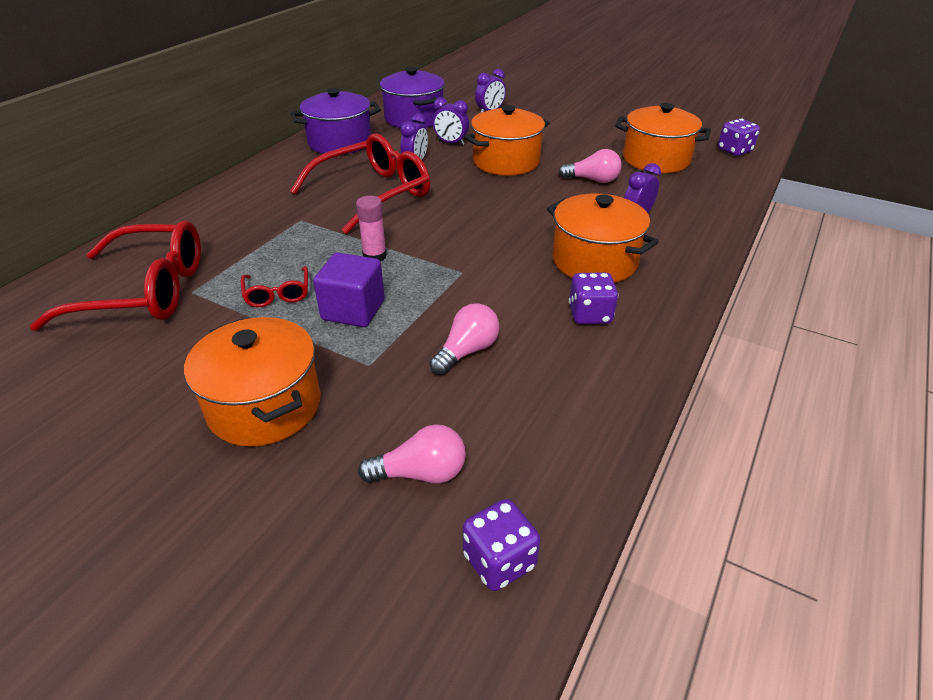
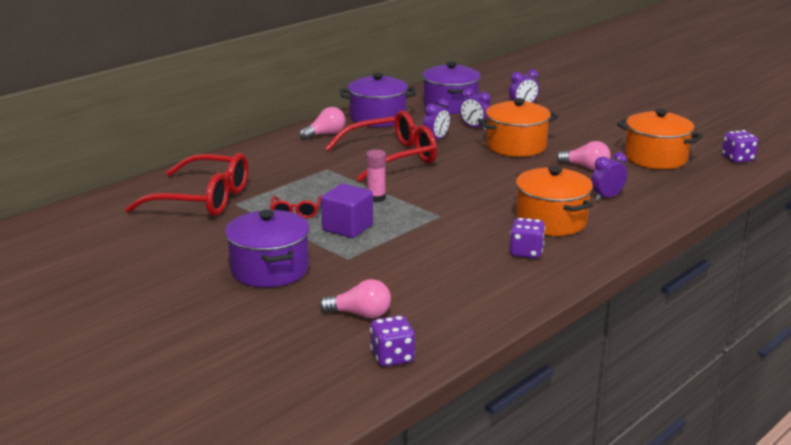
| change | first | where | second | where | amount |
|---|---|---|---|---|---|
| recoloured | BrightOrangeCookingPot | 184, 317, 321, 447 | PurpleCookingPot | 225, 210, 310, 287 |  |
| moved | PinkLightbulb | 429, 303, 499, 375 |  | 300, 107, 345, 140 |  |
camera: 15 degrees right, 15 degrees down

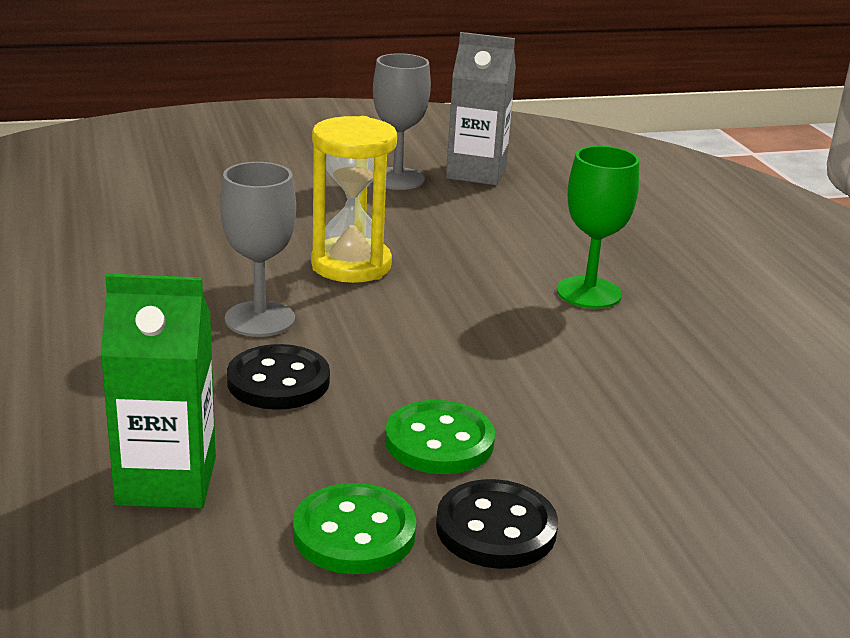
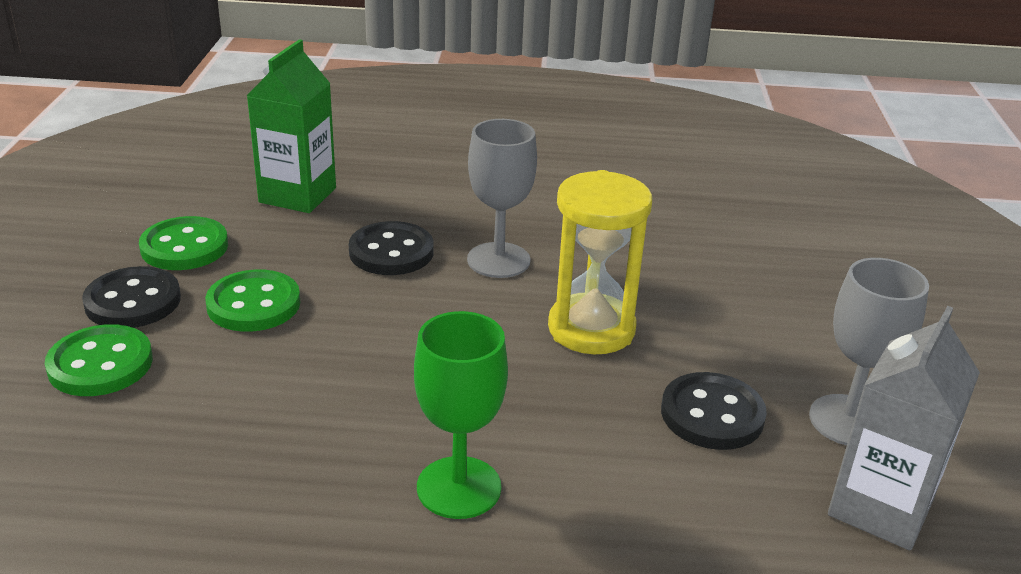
| change | first | where | second | where | amount |
|---|---|---|---|---|---|
| added |  |  | EmeraldSewingButton | 45, 324, 153, 396 |  |
| added |  |  | BlackSewingButton | 661, 372, 767, 450 |  |
camera: 110 degrees right, 5 degrees up

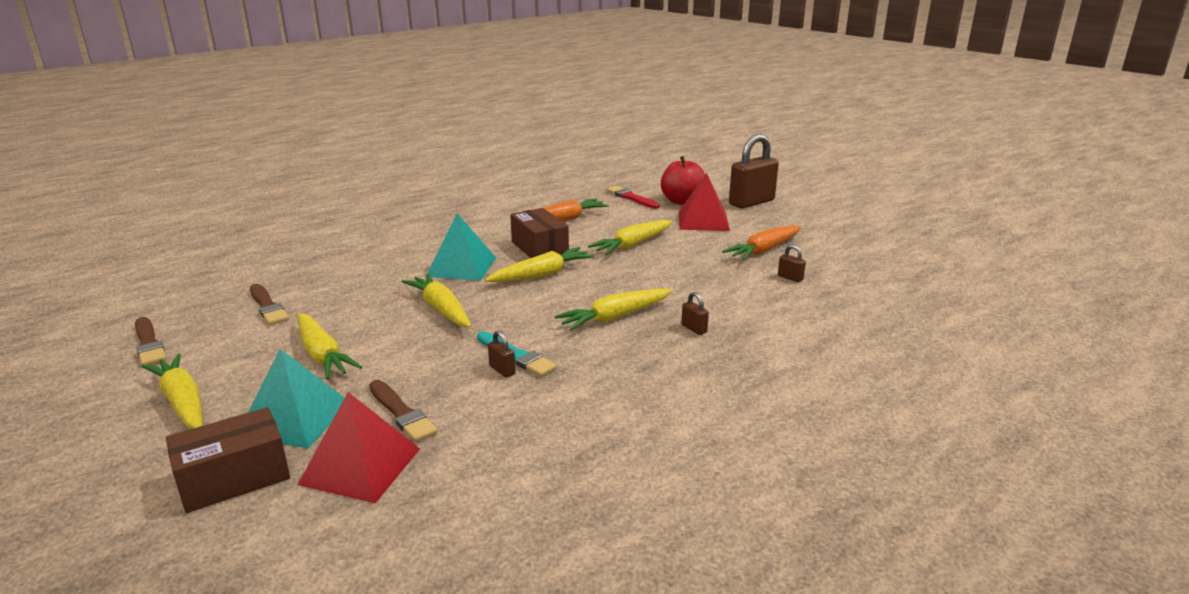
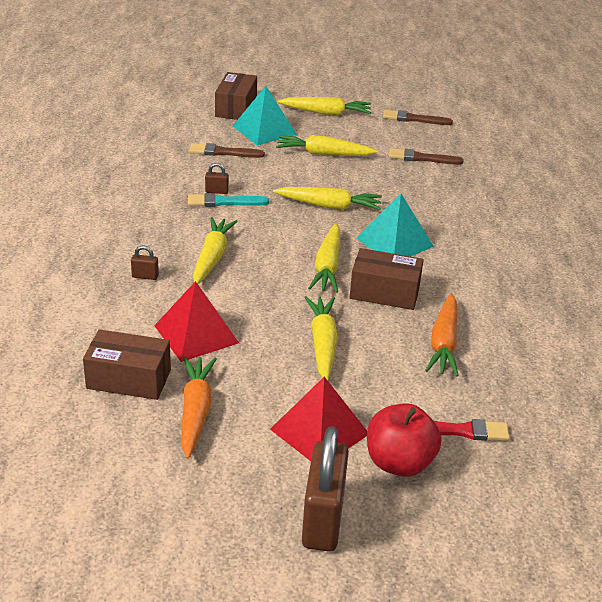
| change | first | where | second | where | amount |
|---|---|---|---|---|---|
| replaced | RussetSmallLock | 778, 245, 806, 282 | RussetPackage | 83, 329, 171, 400 |  |
| moved | ScarletPyramidShape | 298, 392, 420, 503 |  | 154, 281, 239, 362 |  |
camera: 130 degrees right, 10 degrees up

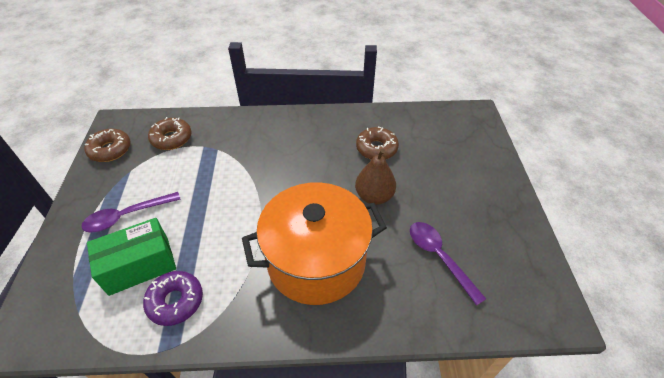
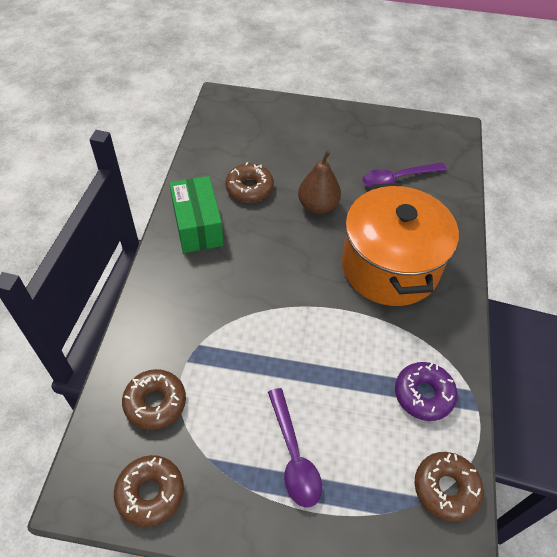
| change | first | where | second | where | amount |
|---|---|---|---|---|---|
| moved | EmeraldPackage | 87, 218, 176, 296 |  | 169, 176, 224, 253 |  |
| added |  |  | RussetDonut | 414, 452, 484, 522 |  |
camera: 80 degrees left, 5 degrees up

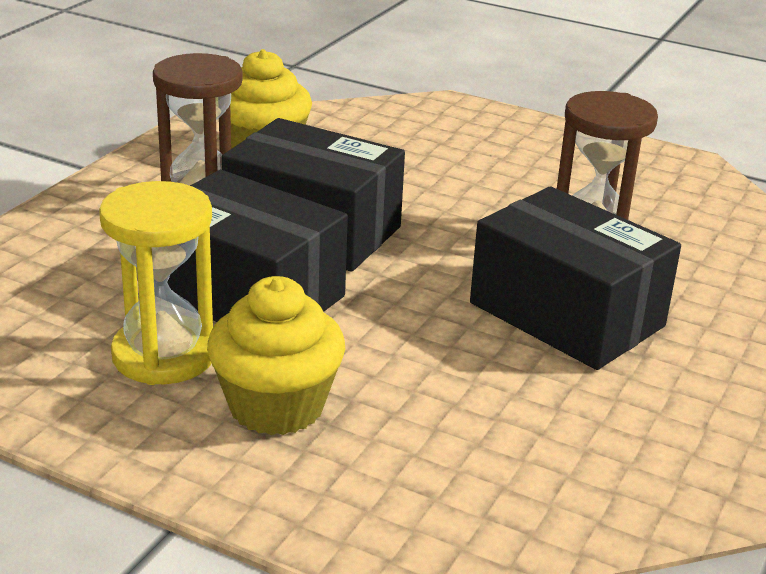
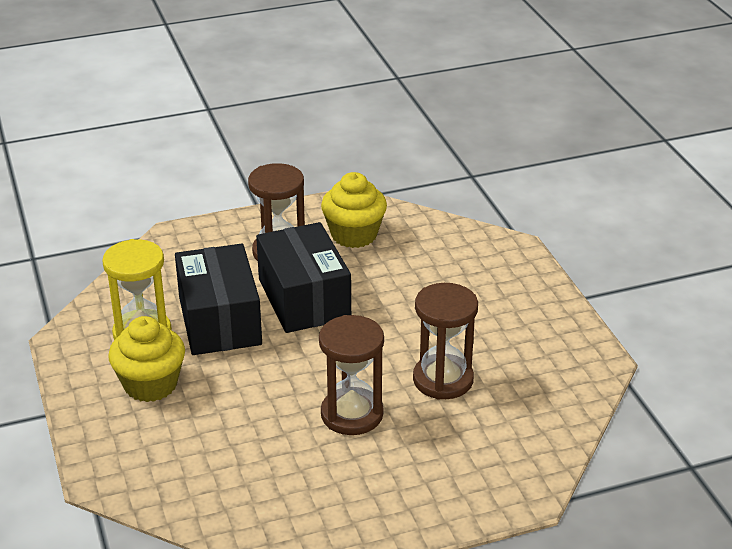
| change | first | where | second | where | amount |
|---|---|---|---|---|---|
| replaced | BlackPackage | 470, 186, 681, 370 | RussetSandglass | 319, 315, 384, 435 |  |
camera: 45 degrees right, 5 degrees up

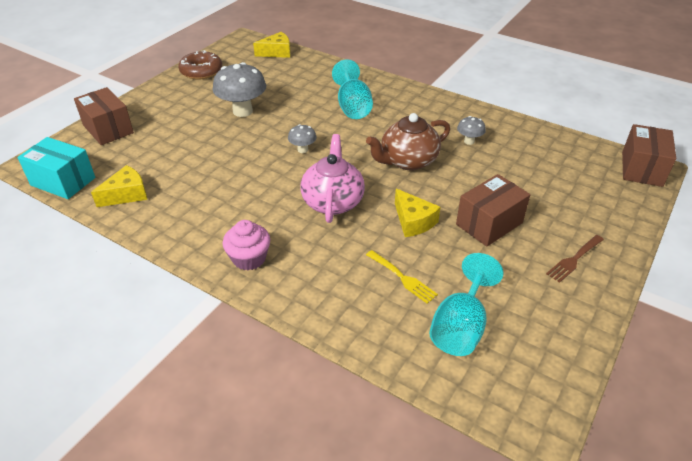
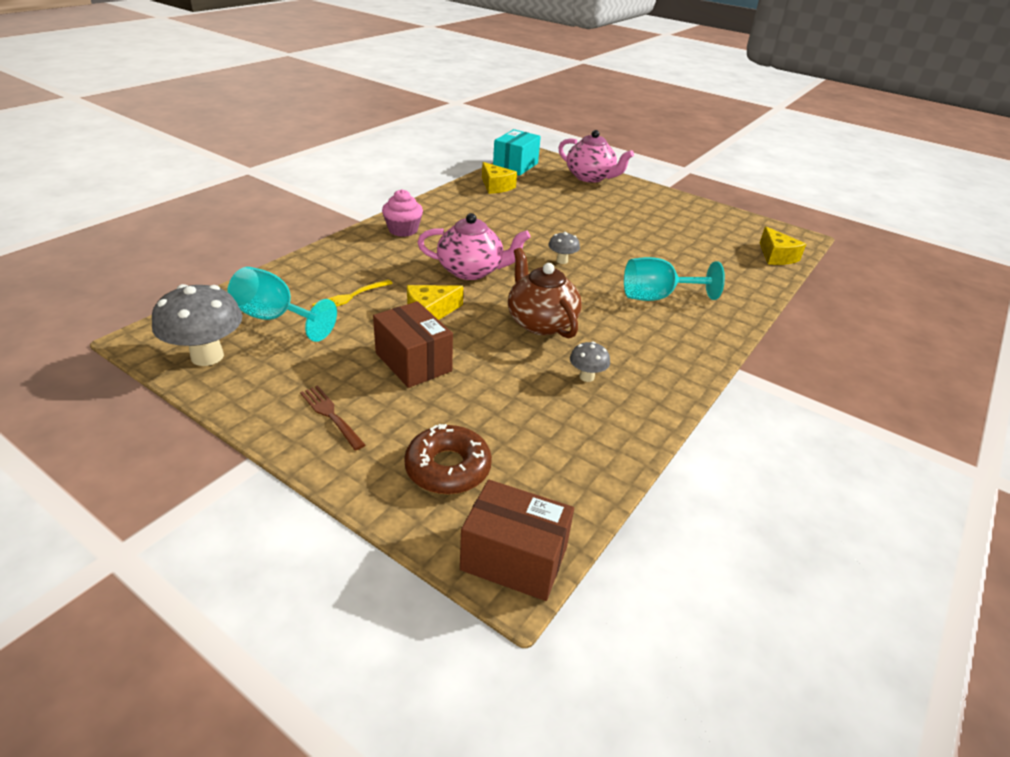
| change | first | where | second | where | amount |
|---|---|---|---|---|---|
| moved | GrayMushroom | 213, 62, 266, 117 |  | 152, 284, 243, 366 |  |
| moved | RussetDonut | 178, 50, 222, 79 |  | 404, 424, 492, 494 |  |
| replaced | RussetPackage | 74, 87, 134, 145 | PinkTeapot | 558, 130, 634, 183 |  |
camera: 90 degrees right, 5 degrees down

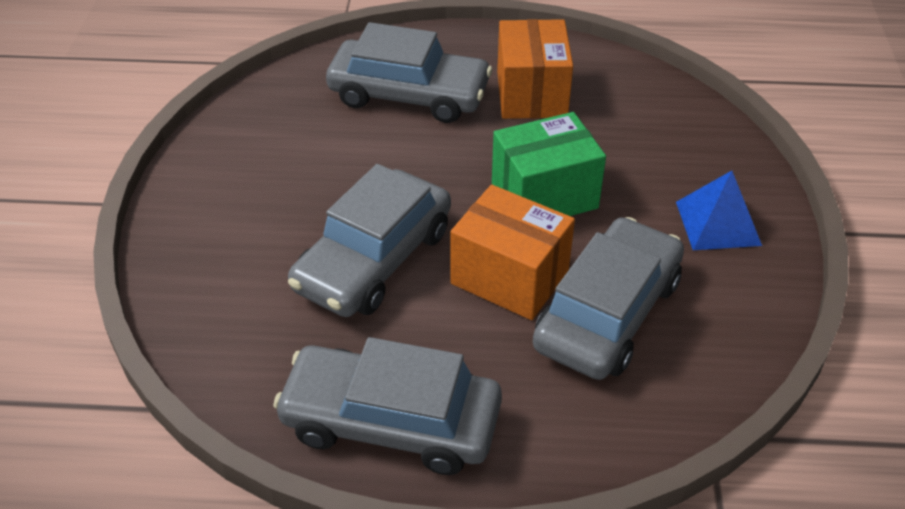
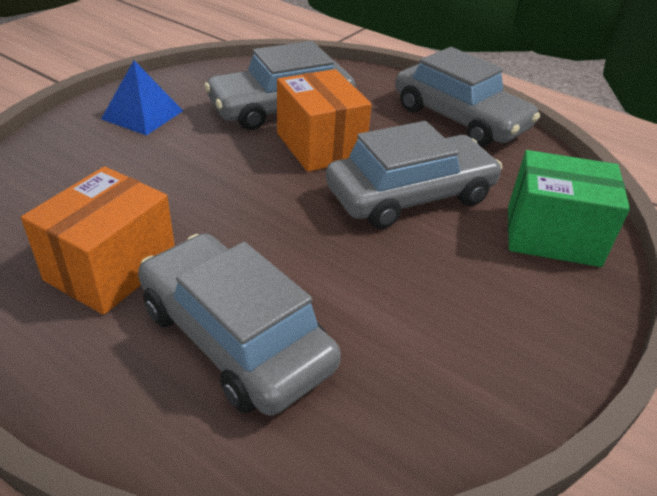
| change | first | where | second | where | amount |
|---|---|---|---|---|---|
| moved | EmeraldPackage | 492, 112, 606, 216 |  | 508, 150, 630, 267 |  |
camera: 150 degrees left, 5 degrees down

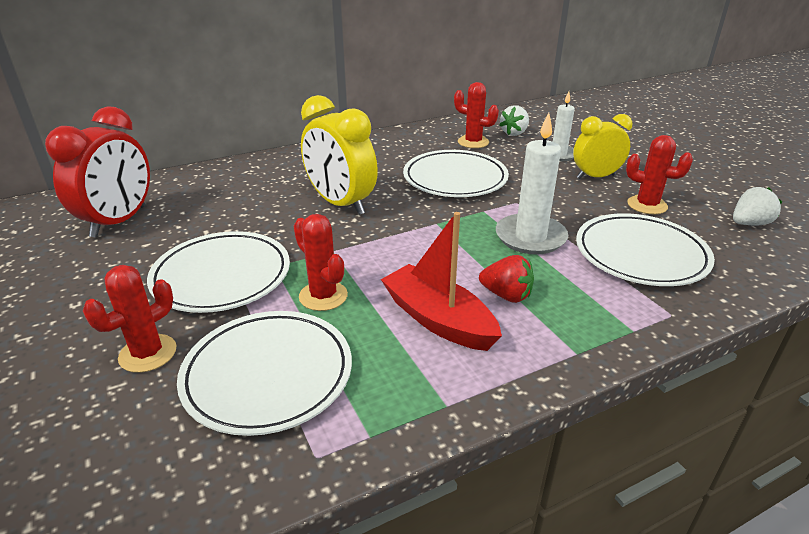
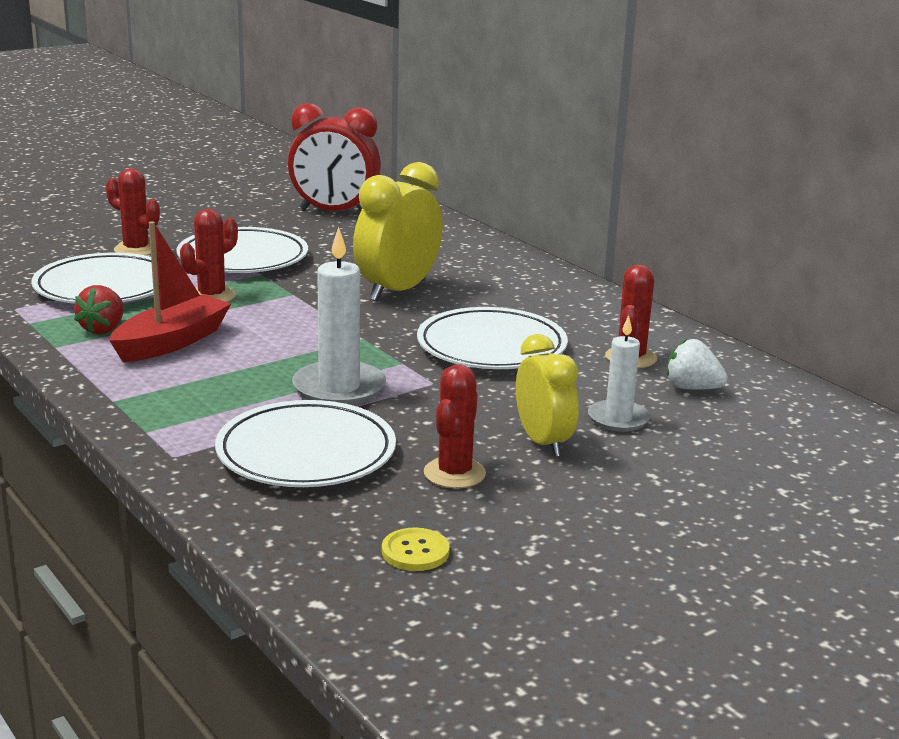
| change | first | where | second | where | amount |
|---|---|---|---|---|---|
| moved | ScarletBerry | 479, 255, 534, 303 |  | 74, 285, 124, 334 |  |
| replaced | WhiteBerry | 733, 187, 782, 225 | YellowSewingButton | 382, 528, 450, 571 |  |
camera: 80 degrees right, 10 degrees down

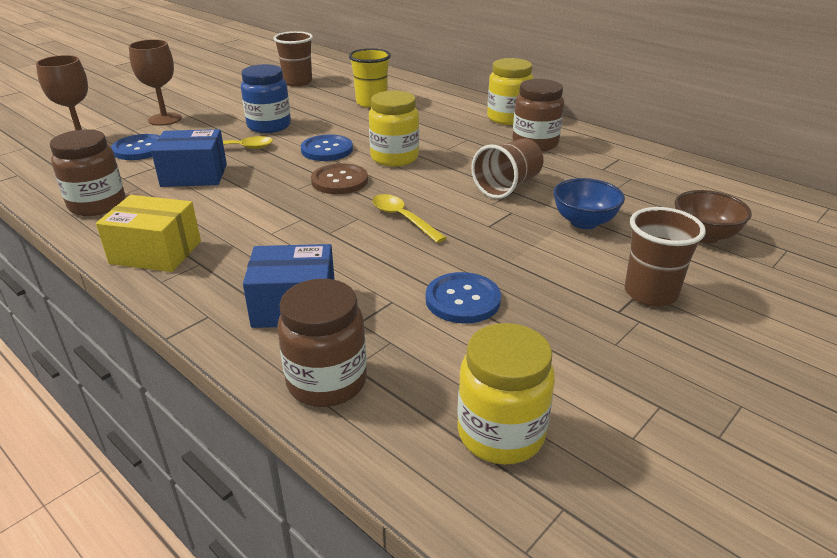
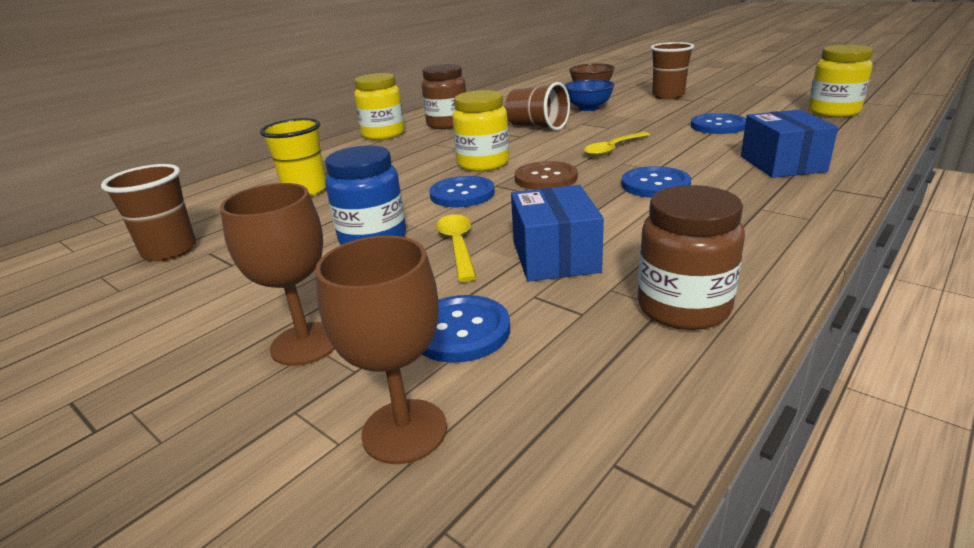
| change | first | where | second | where | amount |
|---|---|---|---|---|---|
| added |  |  | RoyalBlueSewingButton | 622, 166, 691, 198 |  |
| removed | YellowPackage | 96, 195, 201, 272 |  |  |  |
| removed | RussetJamJar | 277, 279, 367, 407 |  |  |  |
camera: 90 degrees left, 5 degrees down

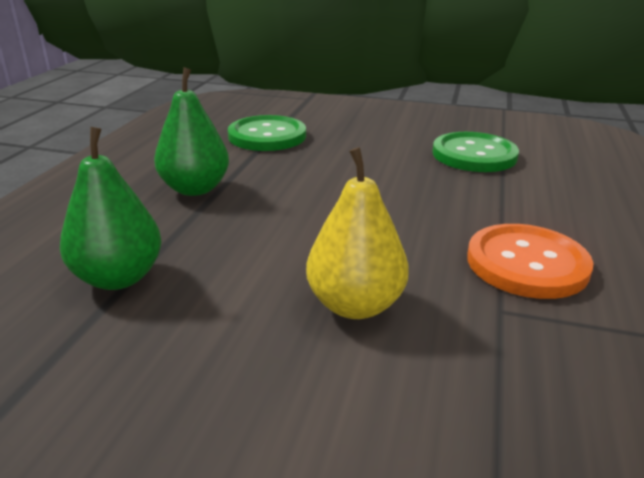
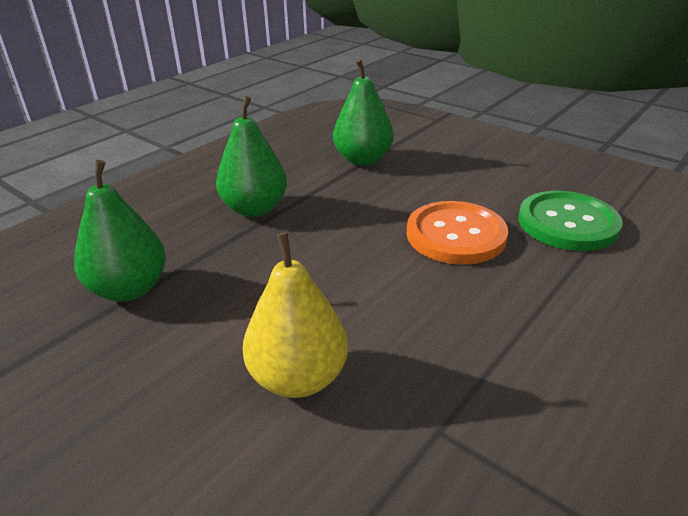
| change | first | where | second | where | amount |
|---|---|---|---|---|---|
| replaced | EmeraldSewingButton | 228, 115, 306, 151 | EmeraldPearFruit | 333, 59, 394, 166 |  |
| moved | BrightOrangeSewingButton | 467, 224, 593, 299 |  | 407, 201, 508, 265 |  |
camera: 25 degrees right, 5 degrees up

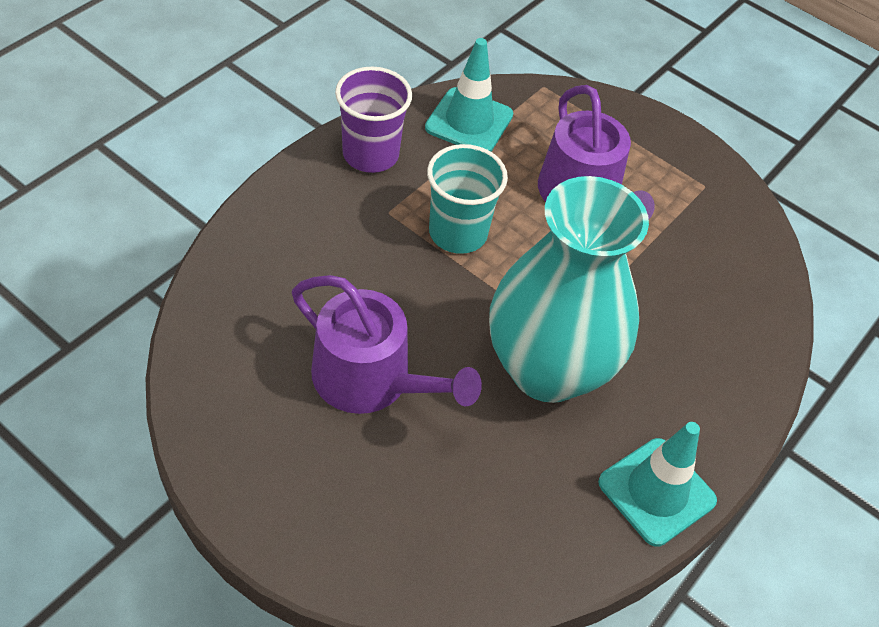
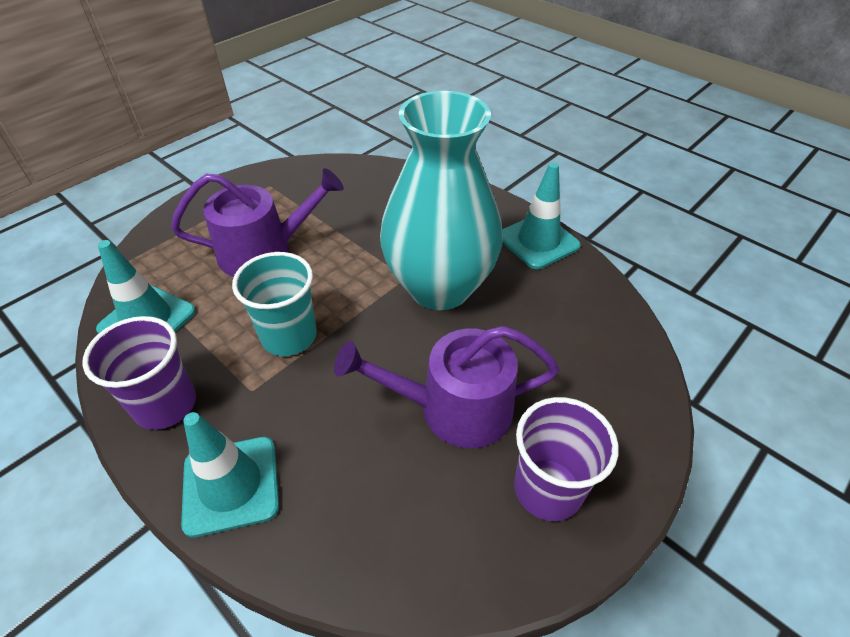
| change | first | where | second | where | amount |
|---|---|---|---|---|---|
| added |  |  | TealSafetyCone | 181, 412, 279, 538 |  |
| turned | PurpleWateringCan | 292, 275, 482, 414 |  | 334, 326, 559, 448 | 135 degrees counterclockwise |
| added |  |  | PurpleCup | 514, 397, 619, 521 |  |
camera: 80 degrees left, 5 degrees down

